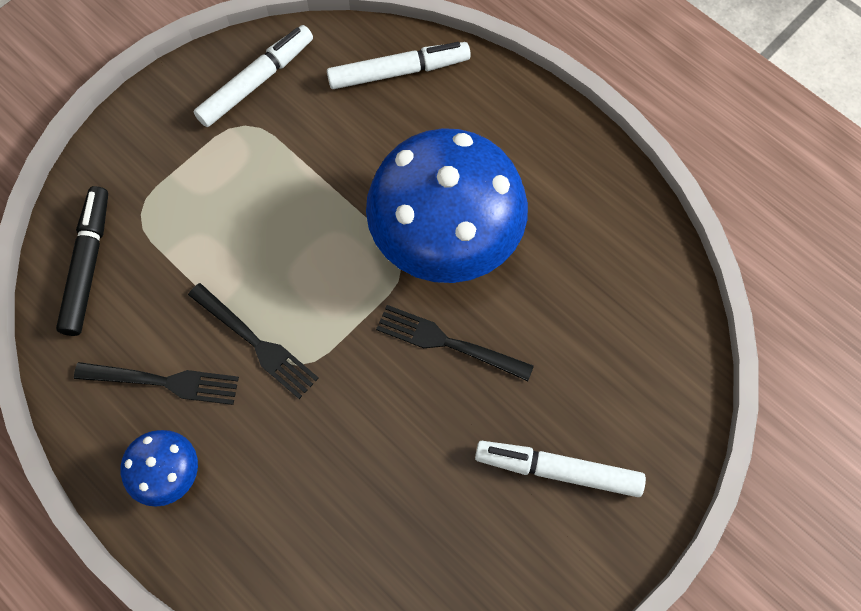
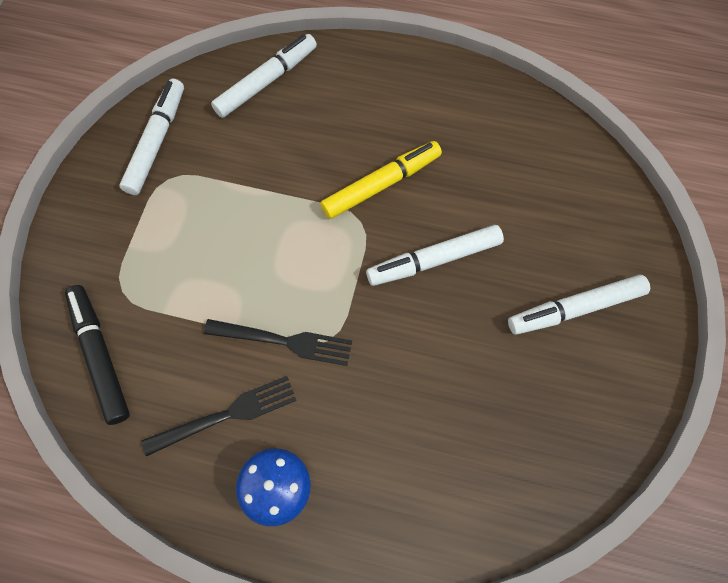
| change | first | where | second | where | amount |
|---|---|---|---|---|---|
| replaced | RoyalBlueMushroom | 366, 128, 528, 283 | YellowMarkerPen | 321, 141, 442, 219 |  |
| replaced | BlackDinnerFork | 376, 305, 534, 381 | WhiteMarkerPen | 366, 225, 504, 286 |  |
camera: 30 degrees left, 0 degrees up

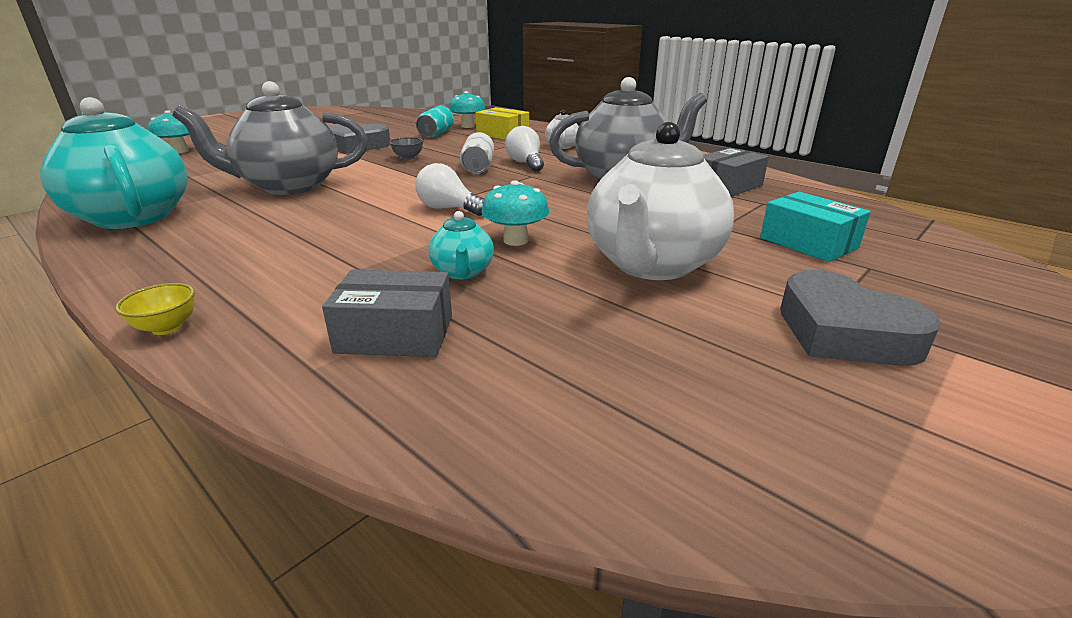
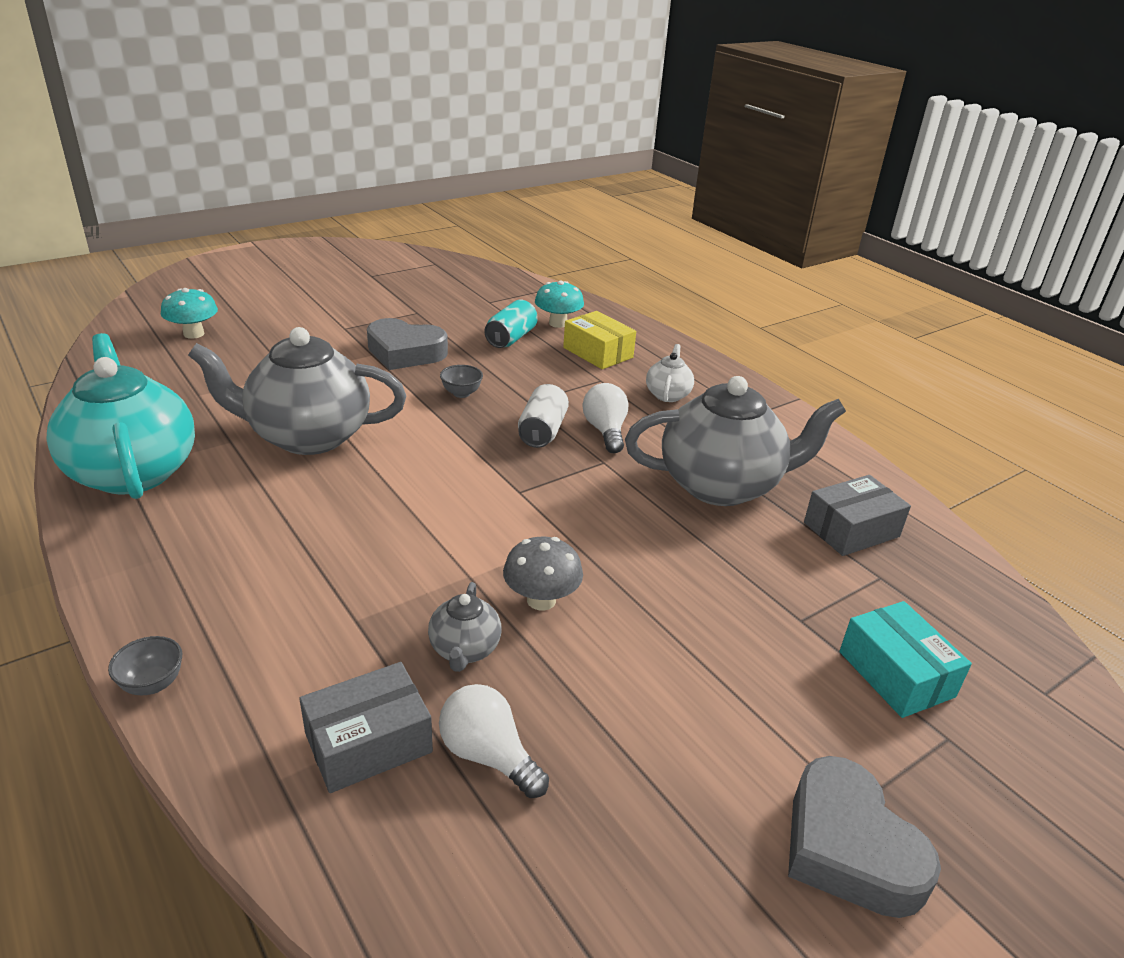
| change | first | where | second | where | amount |
|---|---|---|---|---|---|
| recoloured | YellowBowl | 115, 283, 195, 335 | GrayBowl | 108, 636, 182, 695 |  |
| turned | GrayPackage | 322, 270, 452, 357 |  | 299, 662, 433, 793 | 45 degrees counterclockwise |
| recoloured | TealTeapot | 428, 211, 494, 279 | GrayTeapot | 428, 582, 501, 672 |  |
| moved | WhiteLightbulb | 415, 163, 484, 216 |  | 439, 684, 549, 798 |  |
| recoloured | TealMushroom | 481, 180, 549, 246 | GrayMushroom | 503, 537, 583, 611 |  |
| removed | WhiteTeapot | 587, 122, 734, 280 |  |  |  |
camera: 10 degrees right, 5 degrees up

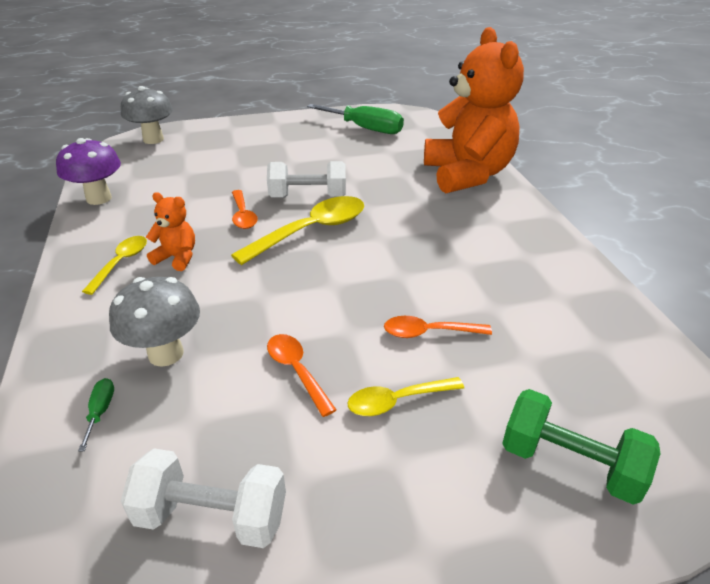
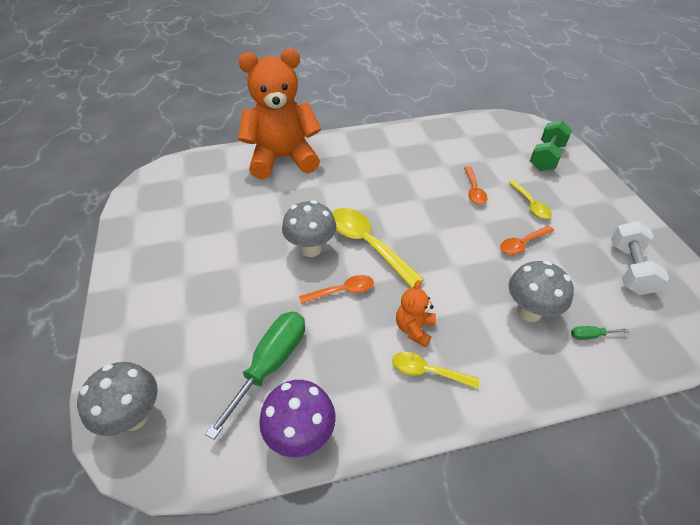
| change | first | where | second | where | amount |
|---|---|---|---|---|---|
| moved | EmeraldScrewdriver | 307, 104, 404, 134 |  | 205, 312, 305, 440 |  |
| replaced | WhiteDumbbell | 267, 161, 346, 198 | GrayMushroom | 282, 200, 336, 257 |  |
camera: 90 degrees left, 10 degrees up

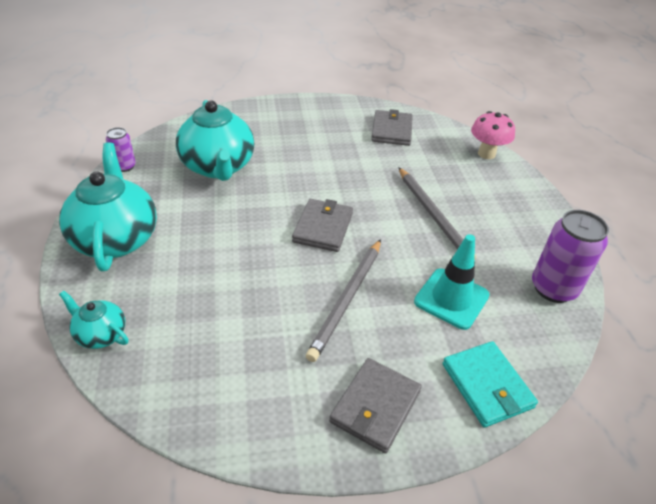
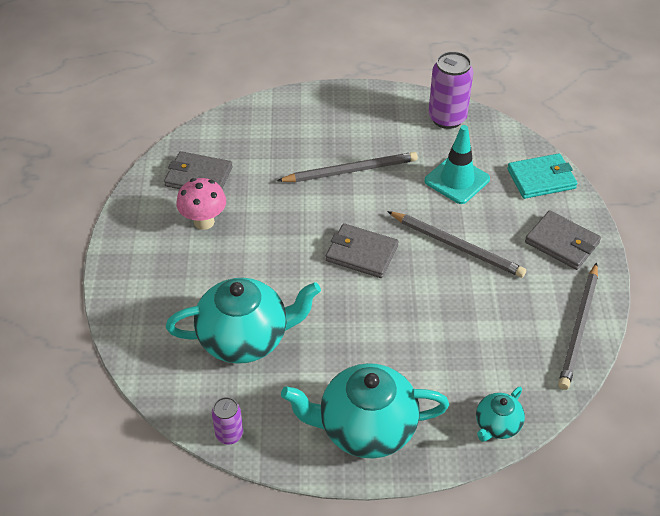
| change | first | where | second | where | amount |
|---|---|---|---|---|---|
| moved | PinkMushroom | 471, 111, 515, 159 |  | 176, 178, 226, 230 |  |
| added |  |  | GrayWoodenPencil | 558, 262, 598, 390 |  |
camera: 80 degrees left, 5 degrees up

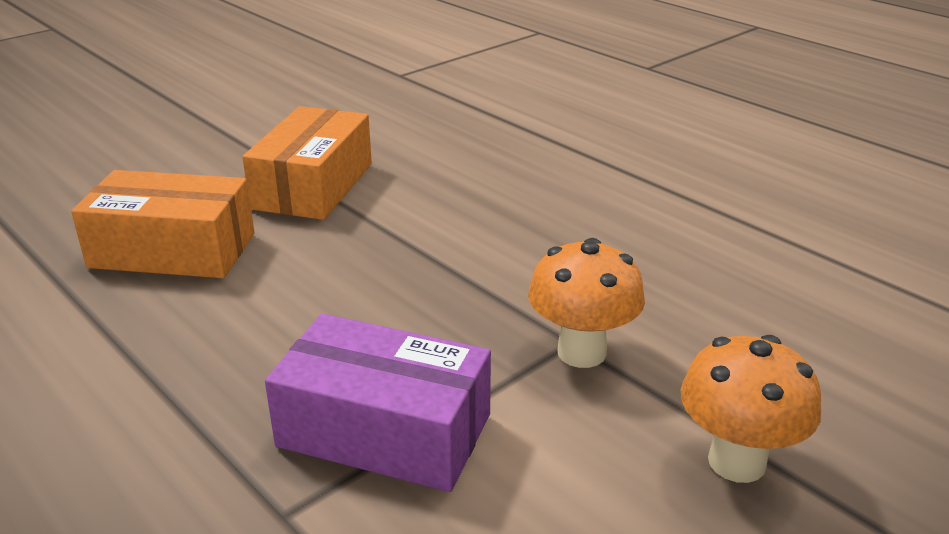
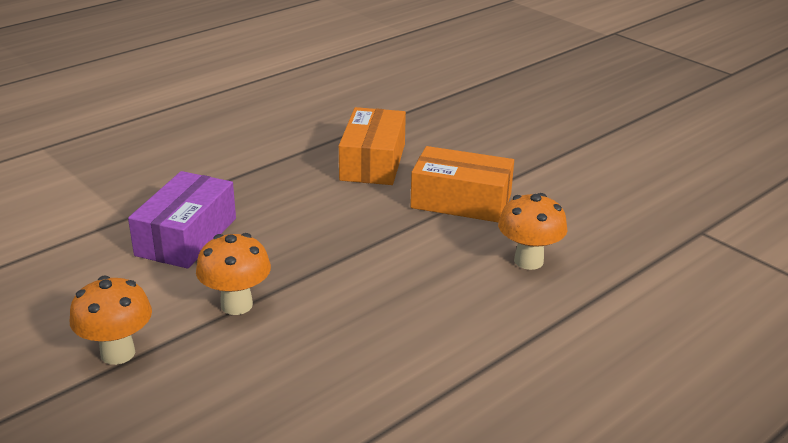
| change | first | where | second | where | amount |
|---|---|---|---|---|---|
| added |  |  | BrightOrangeMushroom | 498, 193, 567, 270 |  |
camera: 90 degrees right, 0 degrees up

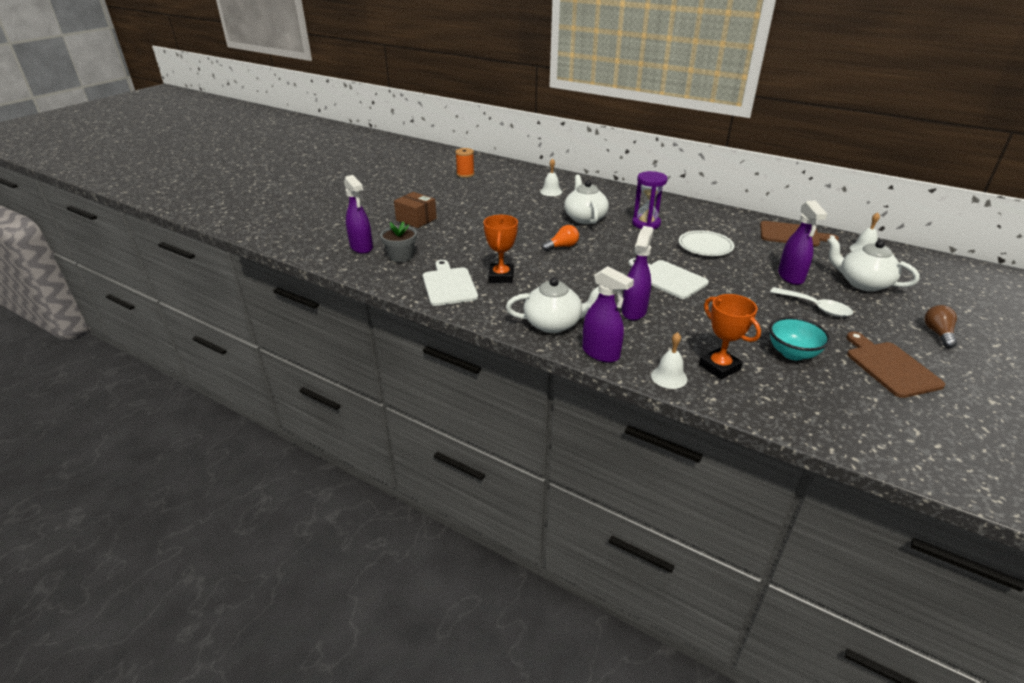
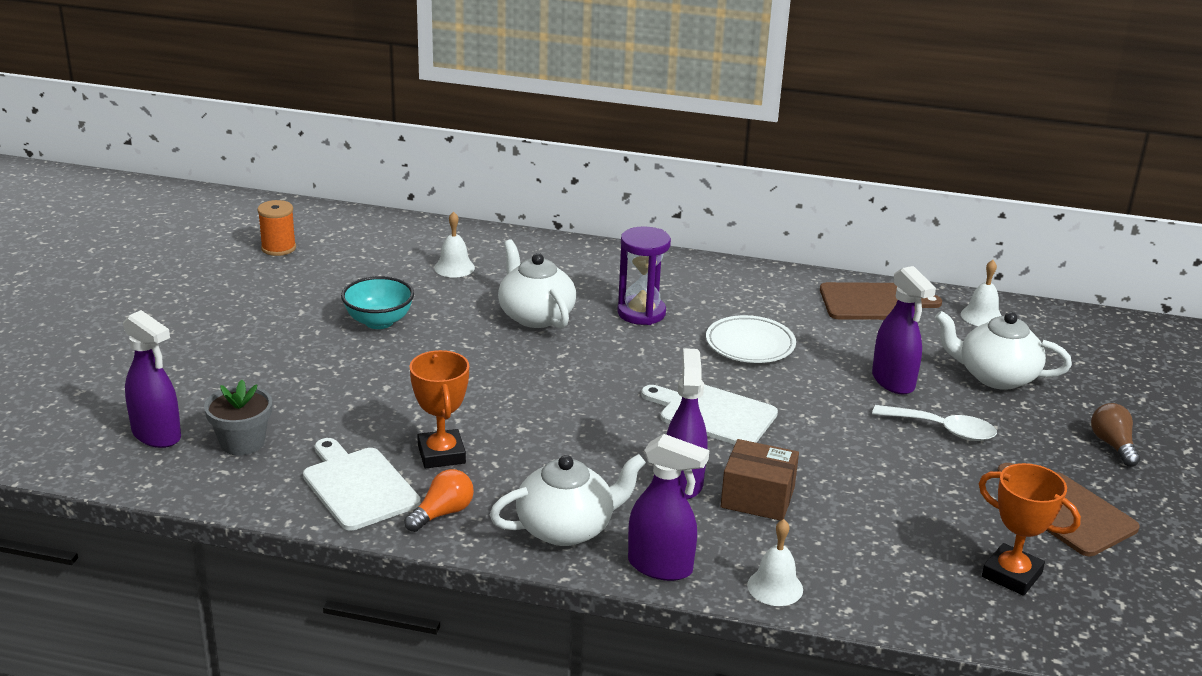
| change | first | where | second | where | amount |
|---|---|---|---|---|---|
| moved | TealBowl | 769, 317, 831, 360 |  | 341, 276, 414, 329 |  |
| moved | BrightOrangeLightbulb | 542, 225, 579, 251 |  | 404, 469, 474, 532 |  |
| moved | RussetPackage | 394, 192, 437, 228 |  | 721, 439, 799, 521 |  |
| moved | BrightOrangeTrophy | 699, 294, 761, 379 |  | 979, 463, 1081, 596 |  |
camera: 20 degrees left, 5 degrees down

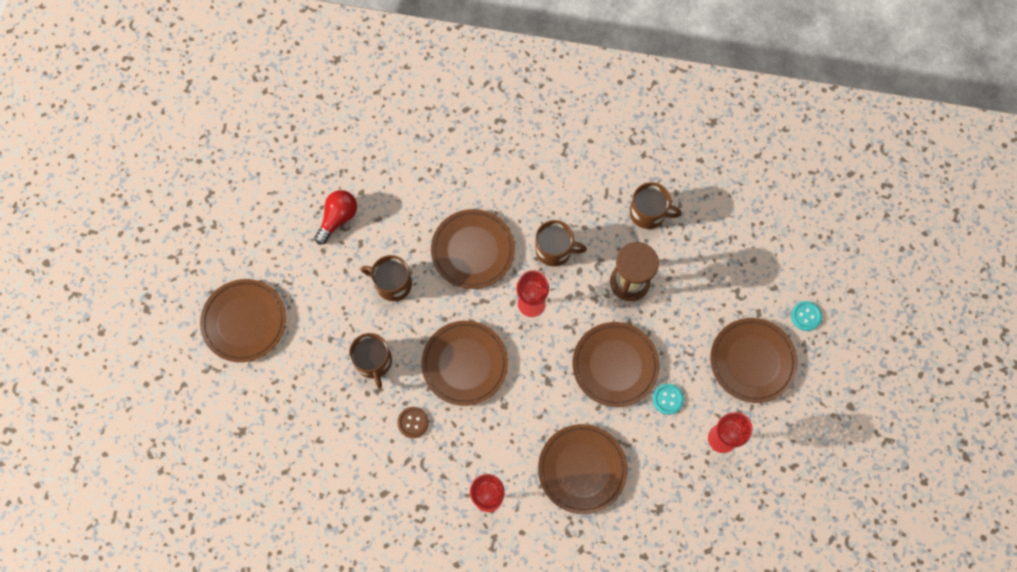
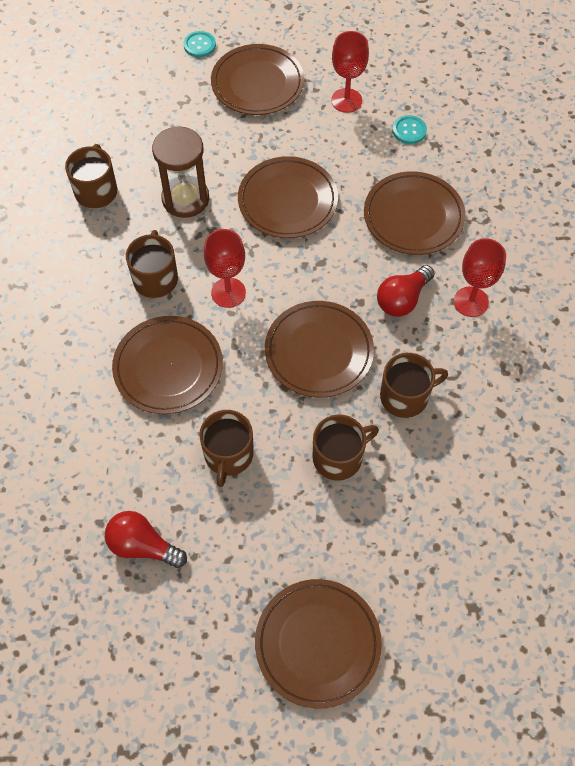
| change | first | where | second | where | amount |
|---|---|---|---|---|---|
| added |  |  | ScarletLightbulb | 377, 265, 435, 317 |  |
| replaced | RussetSewingButton | 397, 407, 429, 438 | RussetCoffeeMug | 380, 353, 448, 418 |  |
| moved | TealSewingButton | 653, 383, 684, 415 |  | 393, 115, 427, 144 |  |
camera: 100 degrees left, 10 degrees down

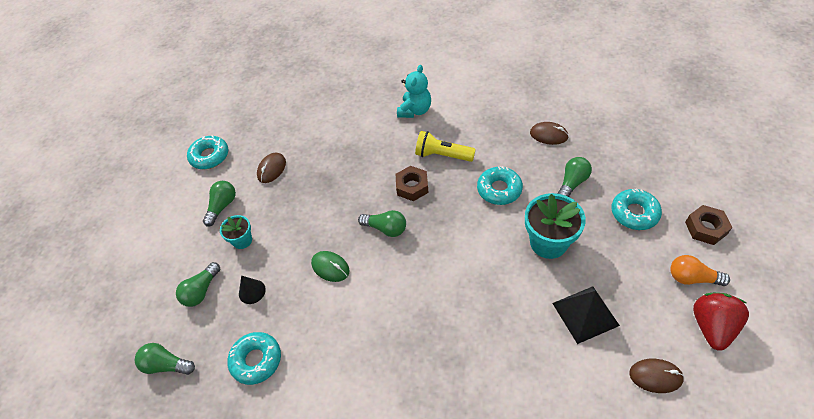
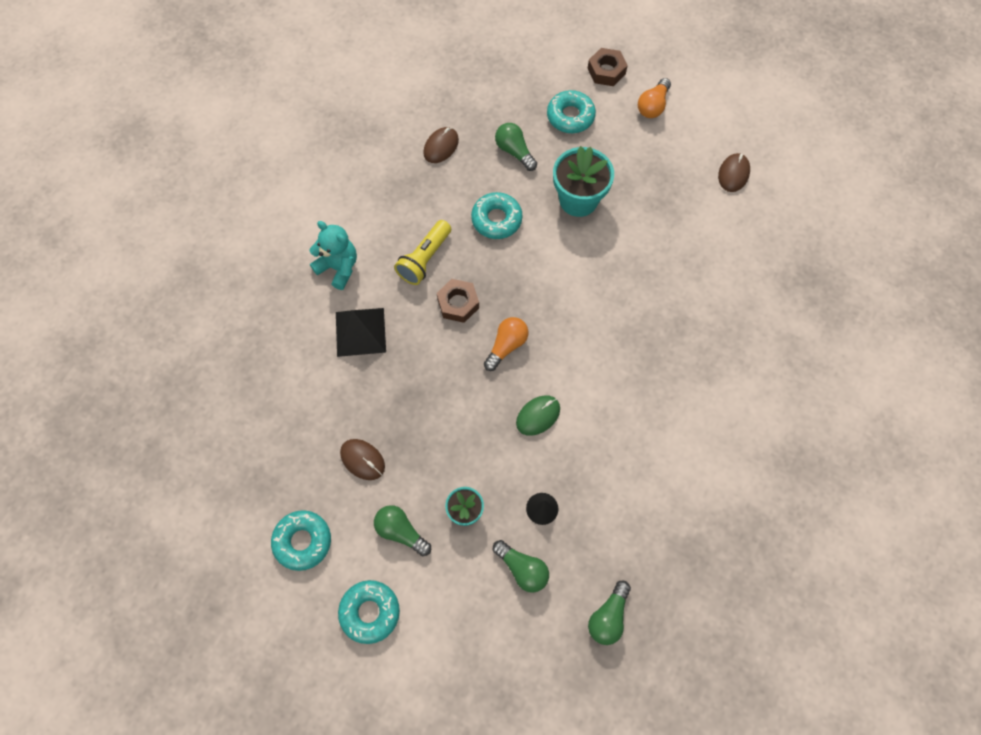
| change | first | where | second | where | amount |
|---|---|---|---|---|---|
| moved | BlackPyramidShape | 552, 286, 620, 344 |  | 336, 308, 386, 357 |  |
| moved | TealDonut | 227, 332, 281, 385 |  | 338, 580, 400, 644 |  |
| recoloured | EmeraldLightbulb | 358, 210, 406, 237 | BrightOrangeLightbulb | 484, 317, 528, 371 |  |
| removed | ScarletBerry | 693, 293, 749, 351 |  |  |  |
camera: 80 degrees left, 15 degrees up

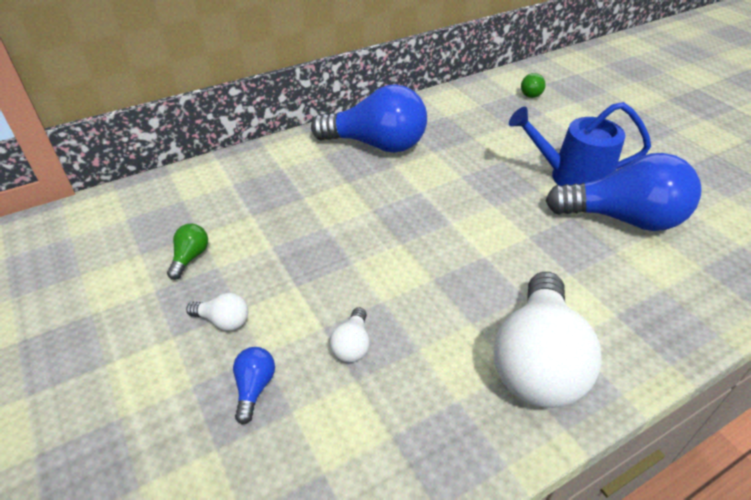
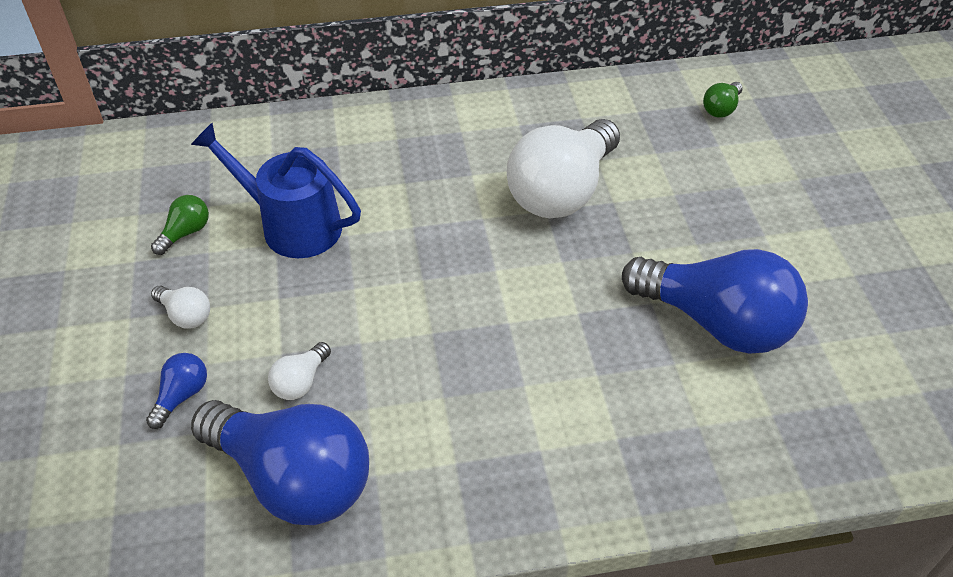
| change | first | where | second | where | amount |
|---|---|---|---|---|---|
| moved | RoyalBlueWateringCan | 509, 102, 651, 186 |  | 191, 123, 361, 258 |  |
| moved | RoyalBlueLightbulb | 311, 84, 427, 153 |  | 191, 400, 369, 525 |  |
| moved | WhiteLightbulb | 494, 272, 602, 408 |  | 507, 119, 620, 218 |  |
camera: 20 degrees right, 5 degrees up

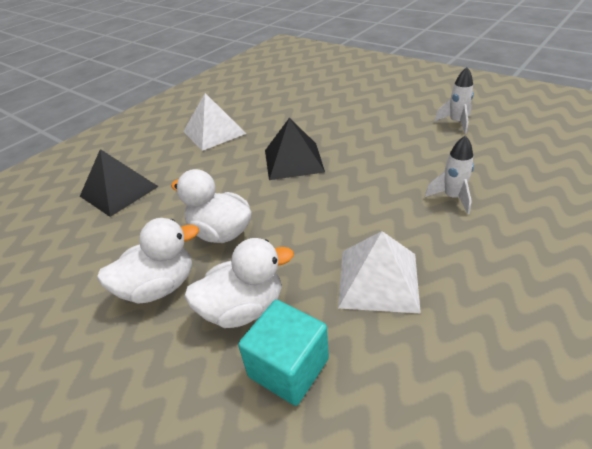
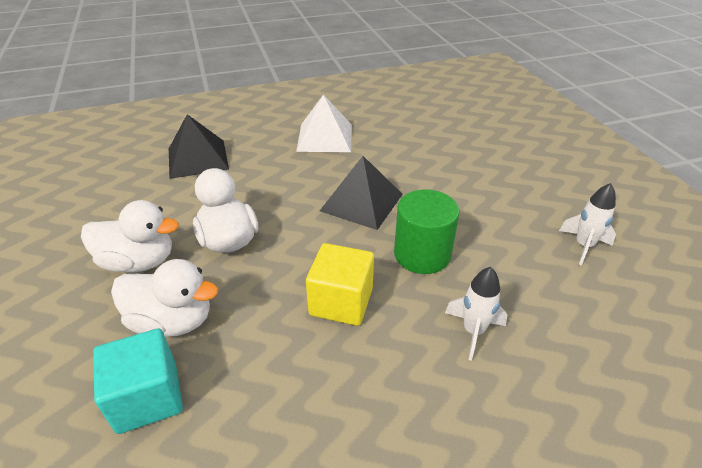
| change | first | where | second | where | amount |
|---|---|---|---|---|---|
| added |  |  | YellowBlock | 306, 243, 374, 326 |  |
| added |  |  | EmeraldCylinderShape | 394, 190, 460, 274 |  |
| removed | WhitePyramidShape | 338, 231, 421, 314 |  |  |  |
camera: 30 degrees right, 0 degrees up

